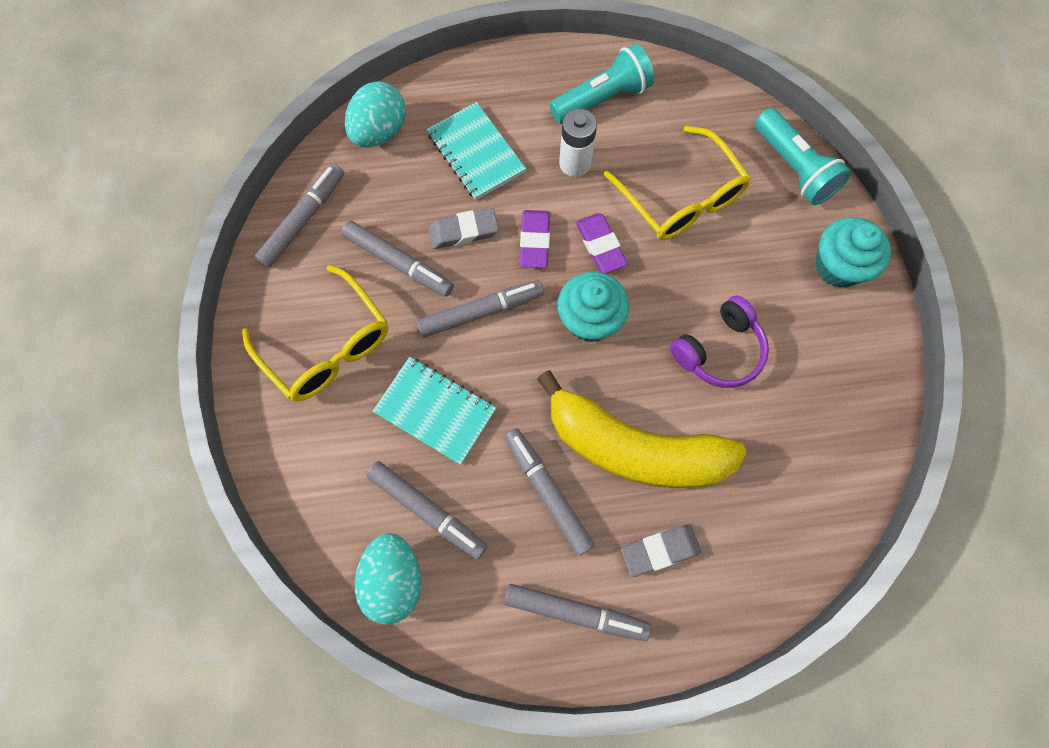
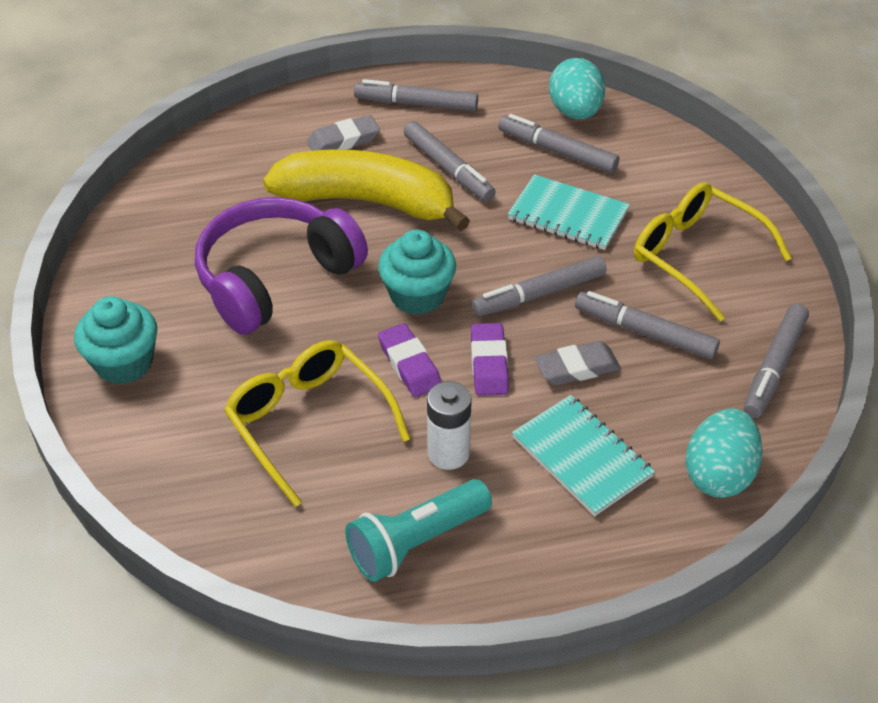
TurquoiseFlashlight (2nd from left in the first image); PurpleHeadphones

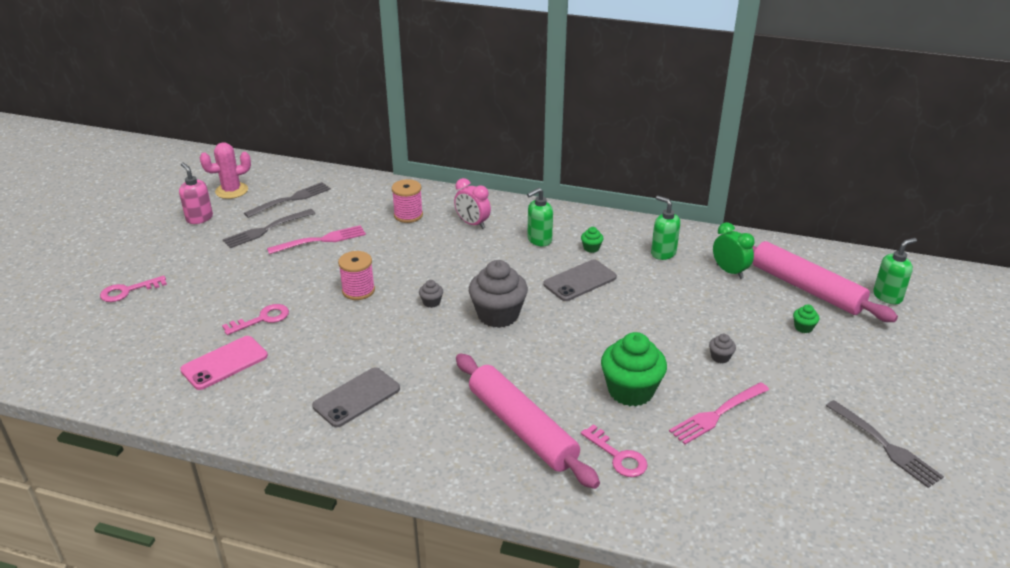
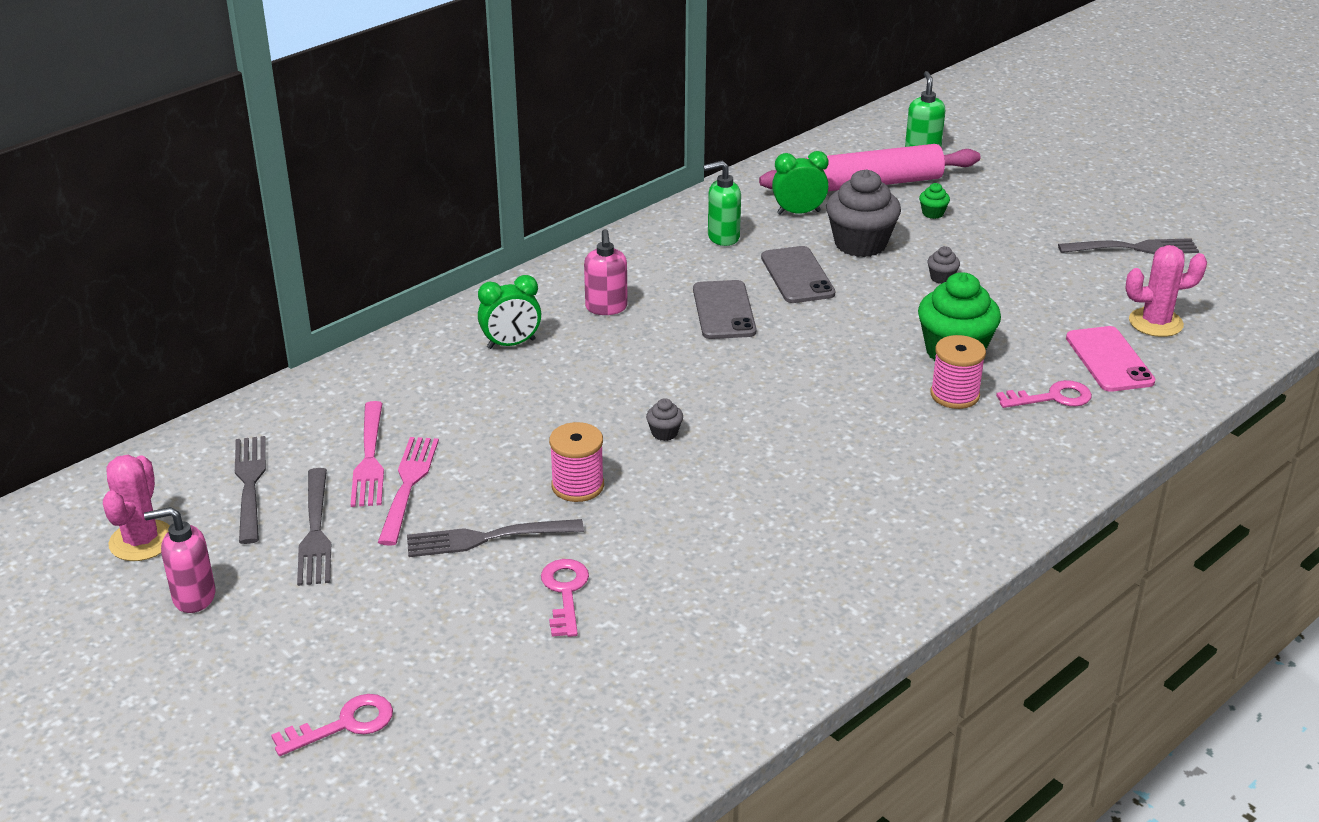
GreenClock (1st from left); PinkSpool (2nd from left); PinkSoapDispenser (2nd from left); GreenCupcake (1st from left in the first image); GreyCupcake (2nd from left); PinkKey (1st from left); PinkPhone; PinkRollingPin (1st from left in the first image); GreyPhone (2nd from left); PinkFork (1st from left); PinkCactus (2nd from left); GreyFork (3rd from left)

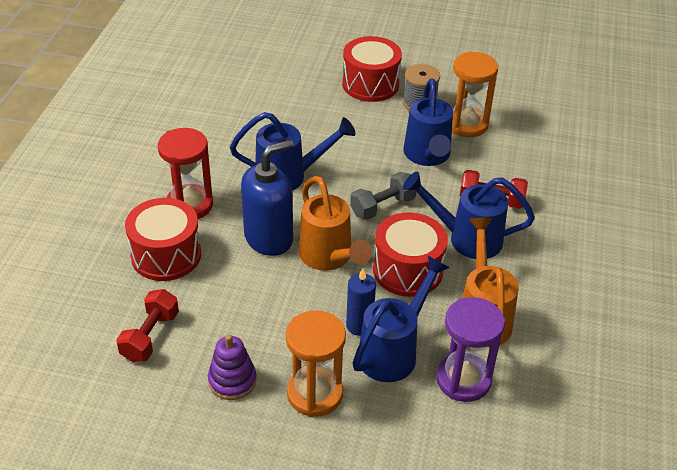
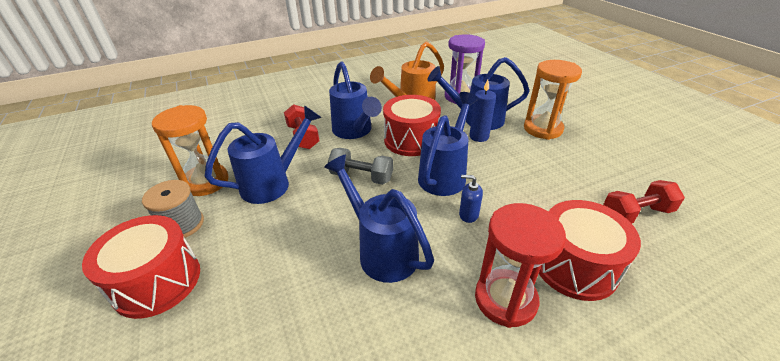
BlueSoapDispenser; BlueWateringCan (4th from left); PurpleStackingToy

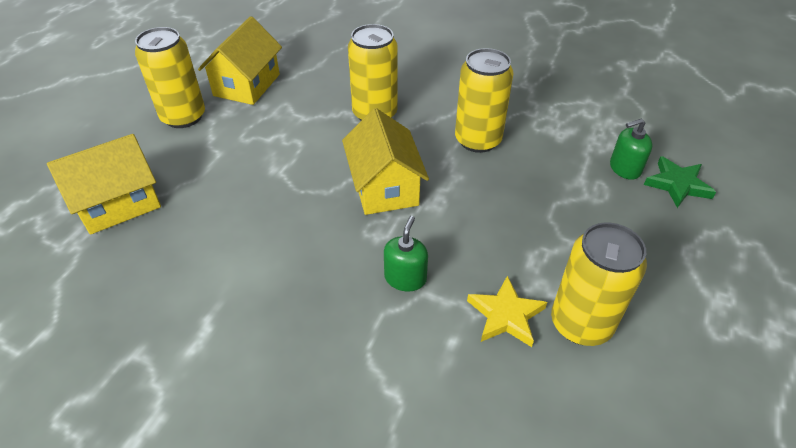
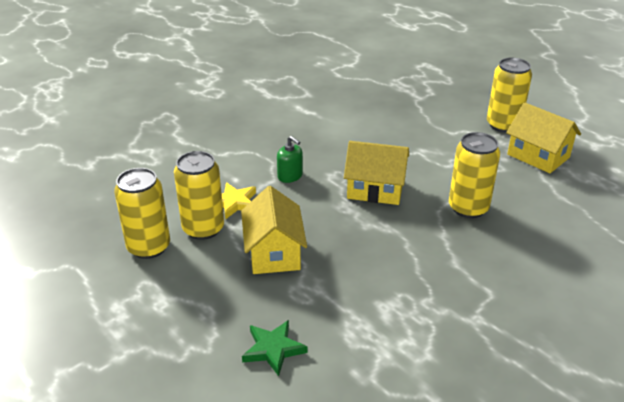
YellowCan (1st from left); GreenSoapDispenser (2nd from left in the first image); YellowHouse (1st from left)

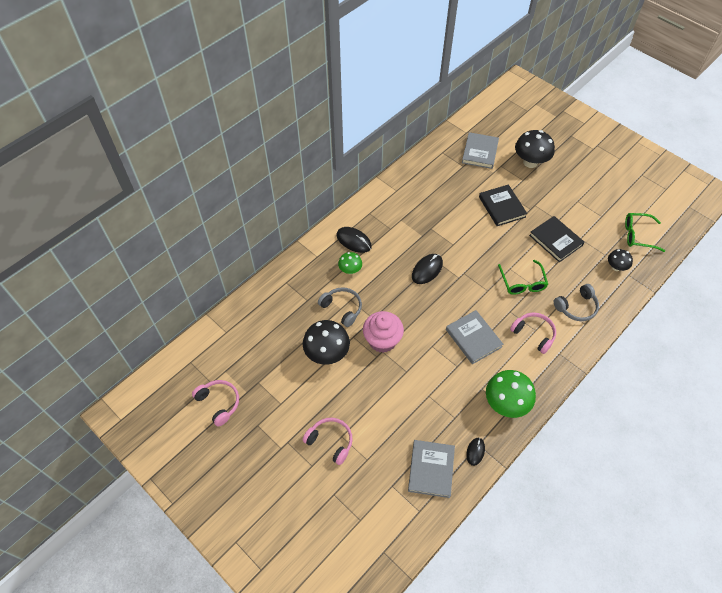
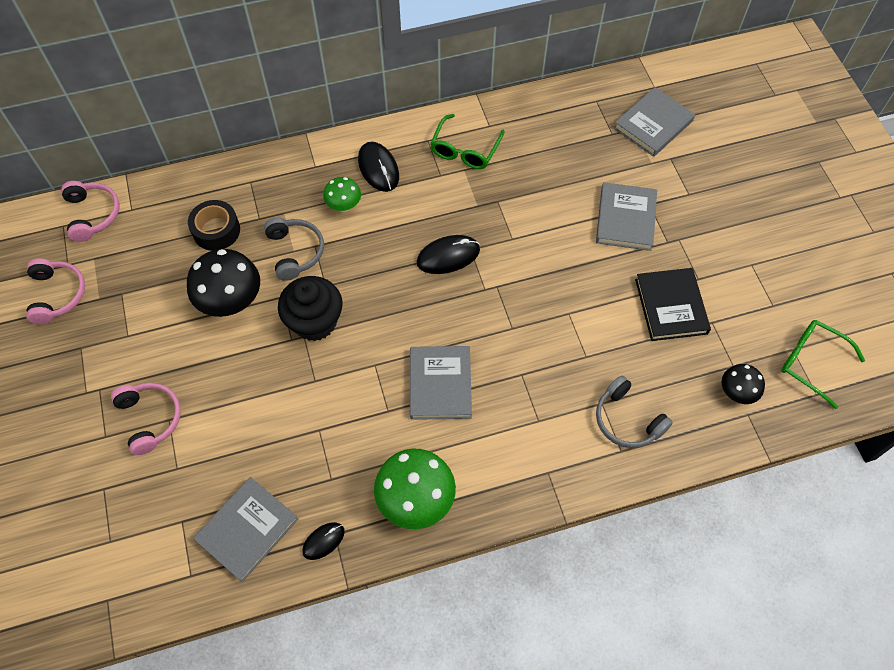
BlackMushroom (2nd from left in the first image); GreyBook (3rd from left); GreenGlasses (1st from left); GreyHeadphones (2nd from left); BlackCupcake; PinkHeadphones (2nd from left); BlackTape

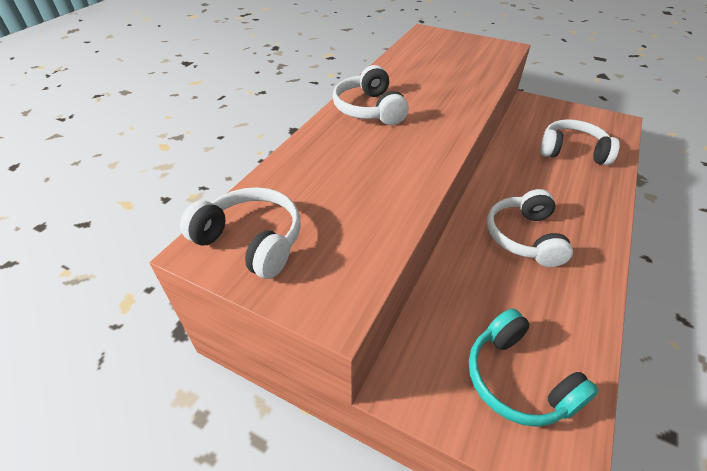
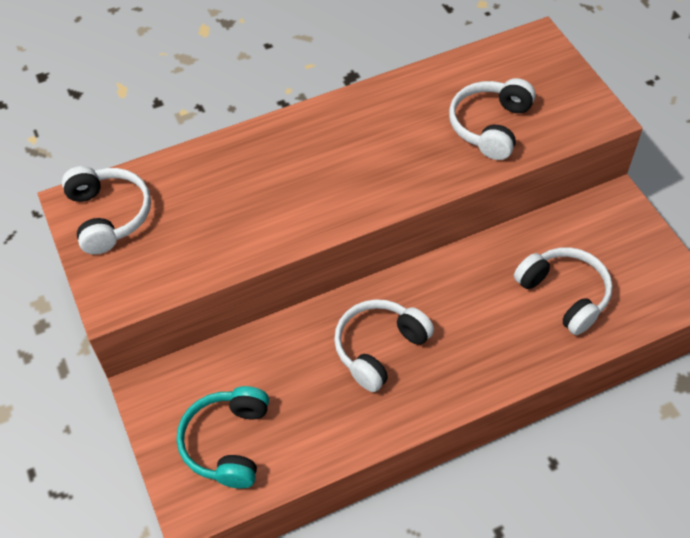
WhiteHeadphones (3rd from left)

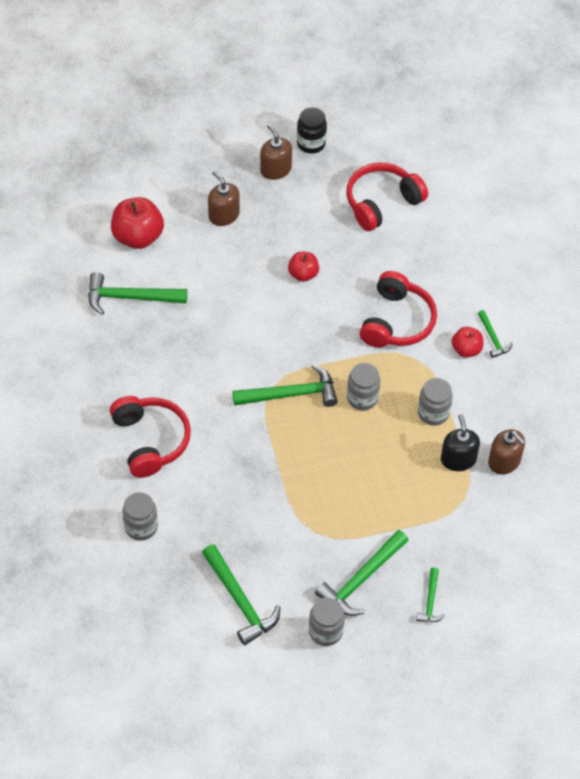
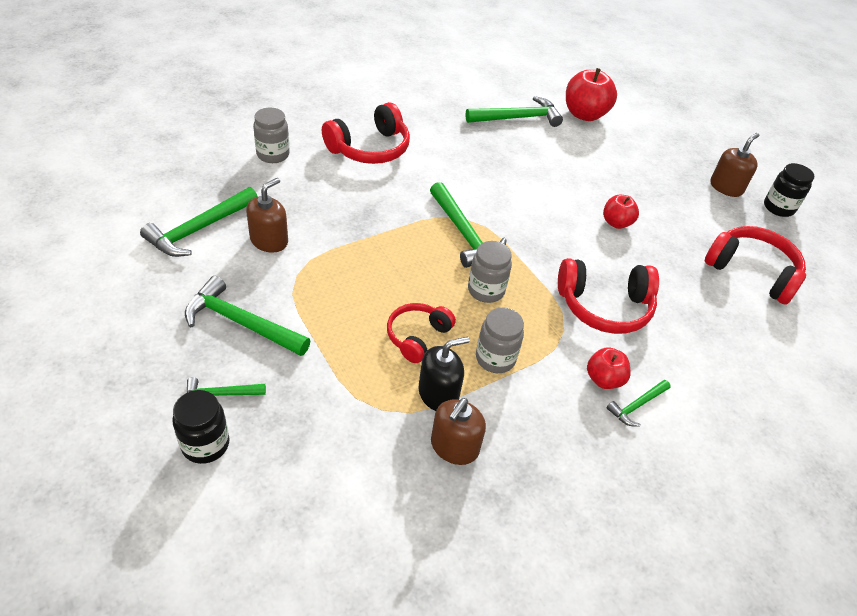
BrownSoapDispenser (1st from left); GreenHammer (5th from left); GreyJar (2nd from left in the first image); RedHeadphones (2nd from left); BlackJar (1st from left)

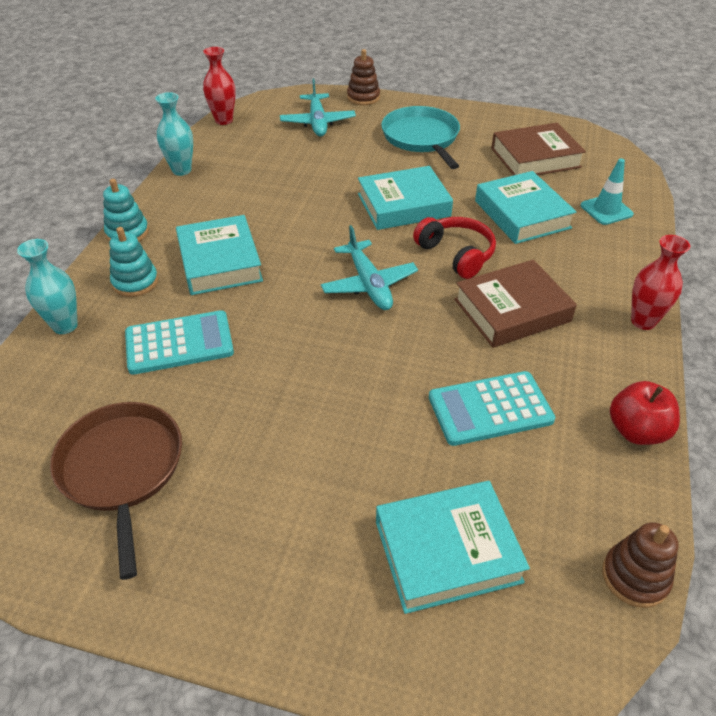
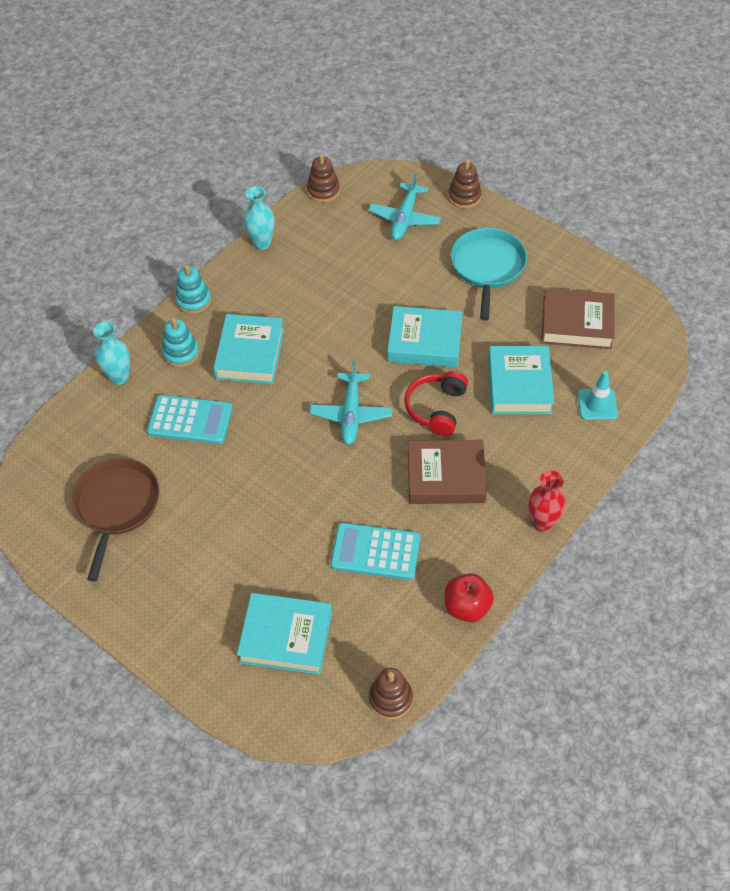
BrownStackingToy (1st from left); RedHeadphones

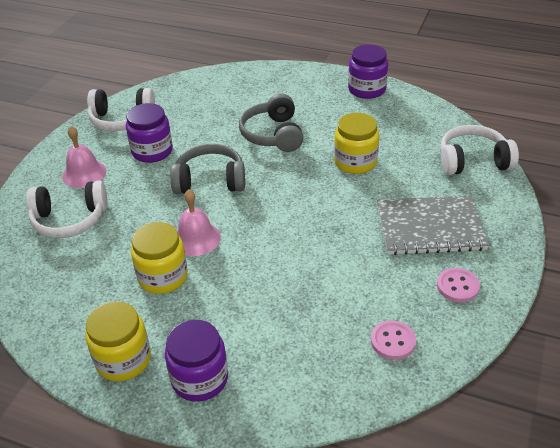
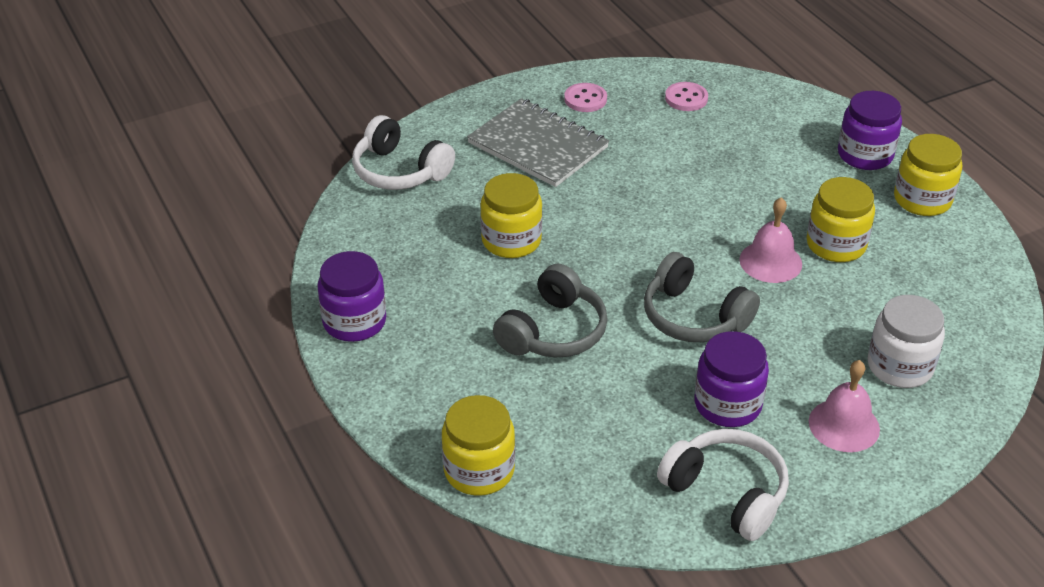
WhiteJar; YellowJar (1st from left)

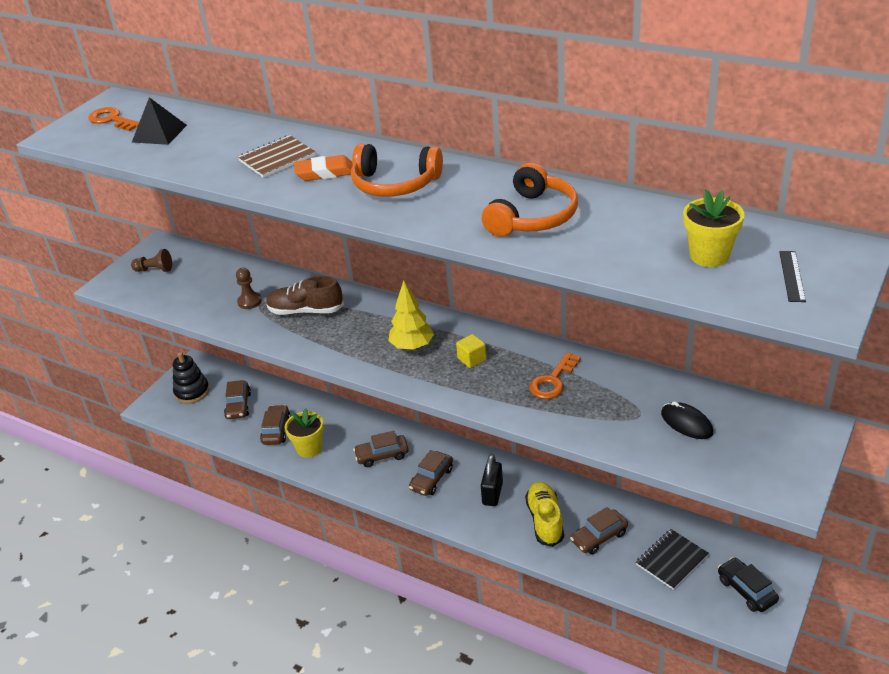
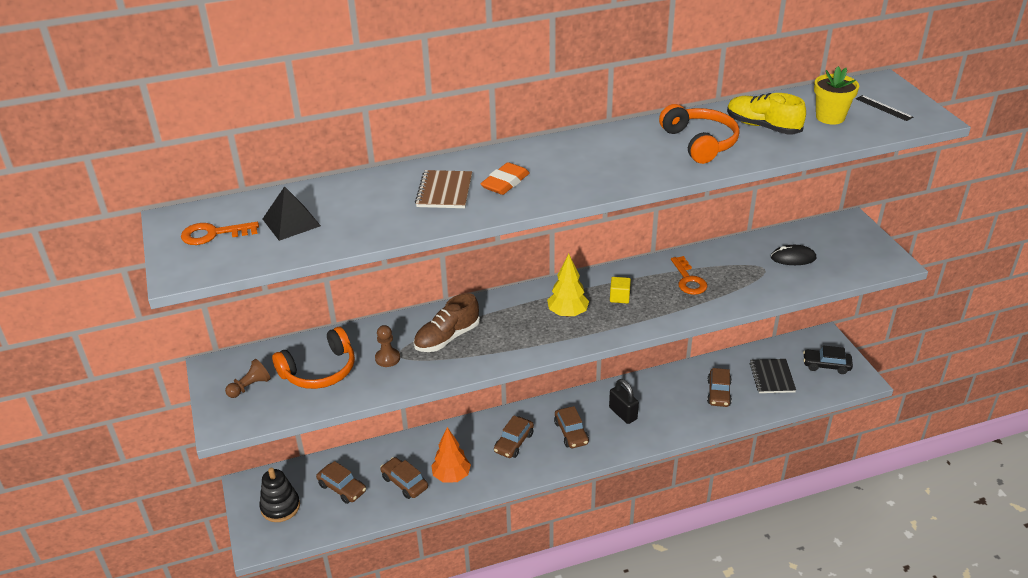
OrangeHeadphones (1st from left); OrangeTree; YellowShoe

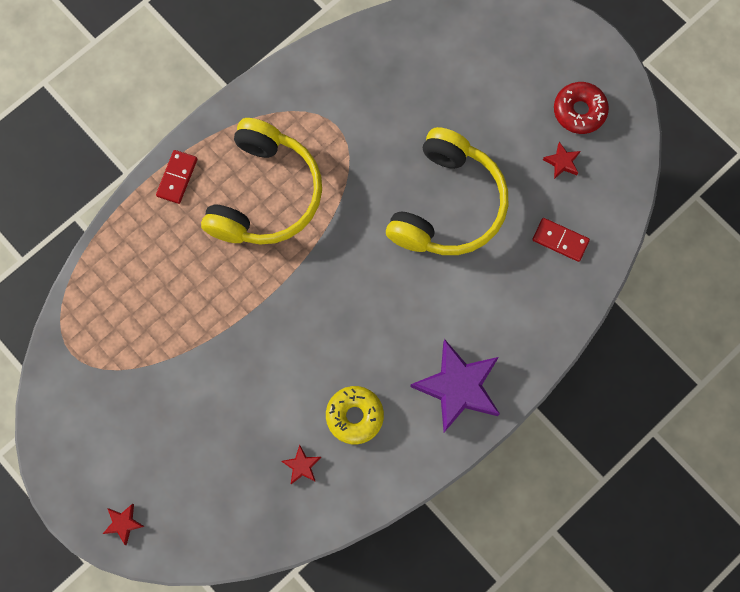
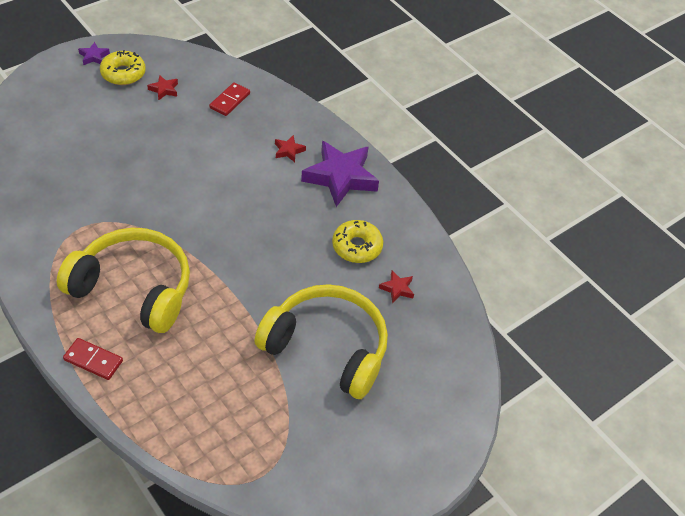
YellowDonut (1st from left); YellowHeadphones (2nd from left); RedStar (2nd from left); PurpleStar (1st from left)

